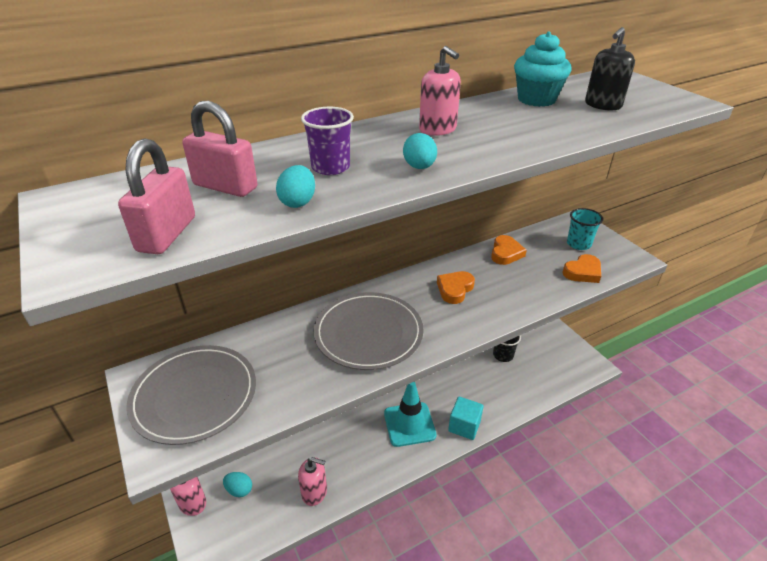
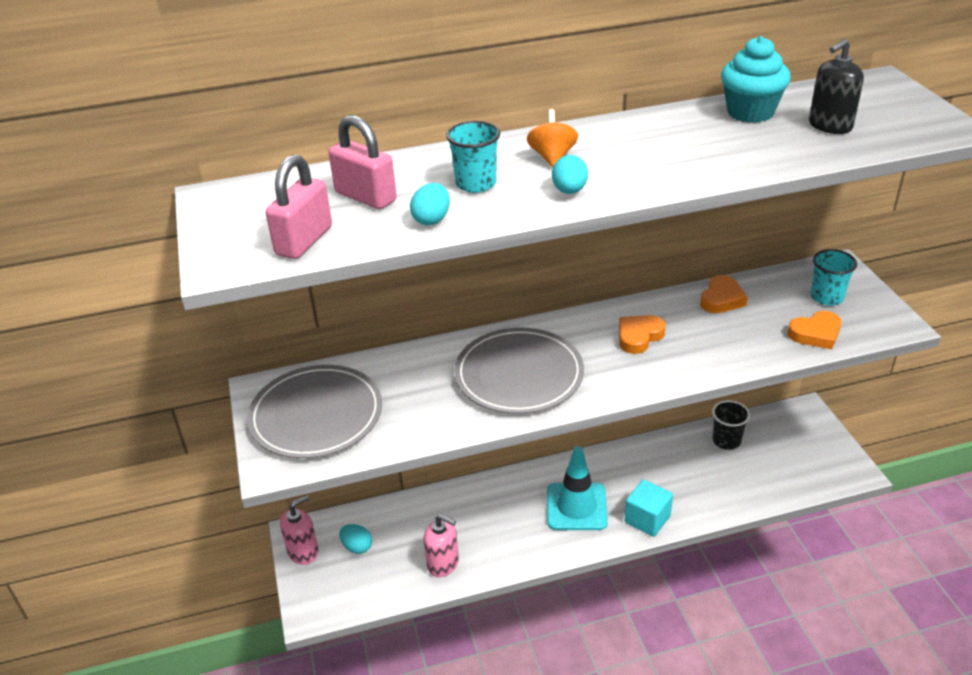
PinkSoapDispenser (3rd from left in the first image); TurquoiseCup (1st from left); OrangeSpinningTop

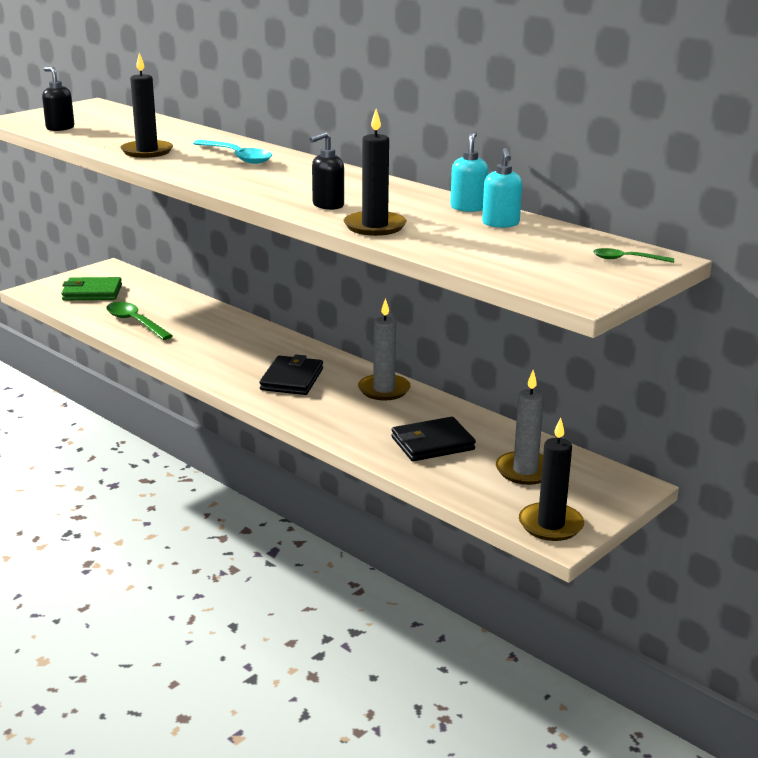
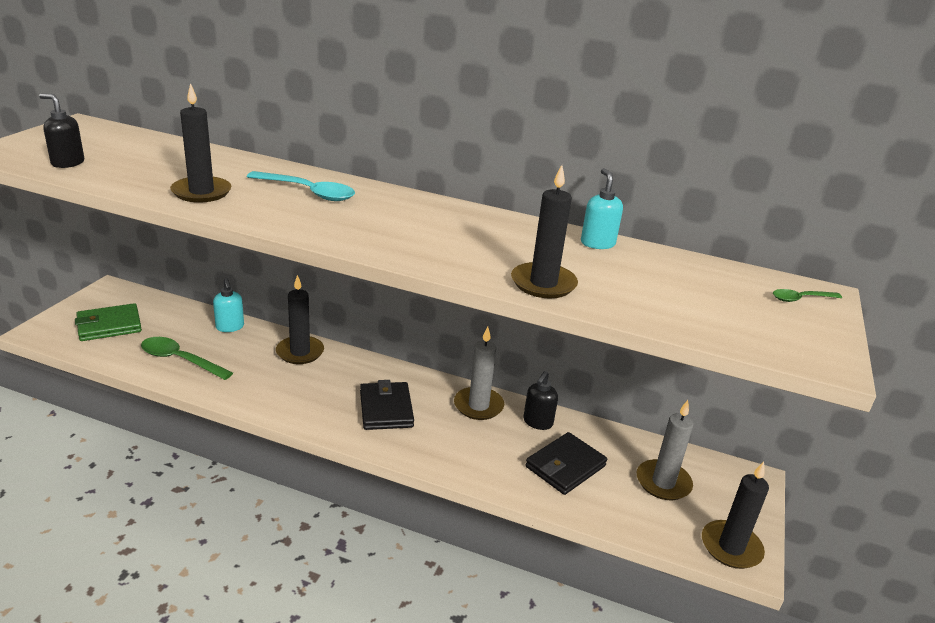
BlackSoapDispenser (2nd from left); TurquoiseSoapDispenser (1st from left); BlackCandle (2nd from left)

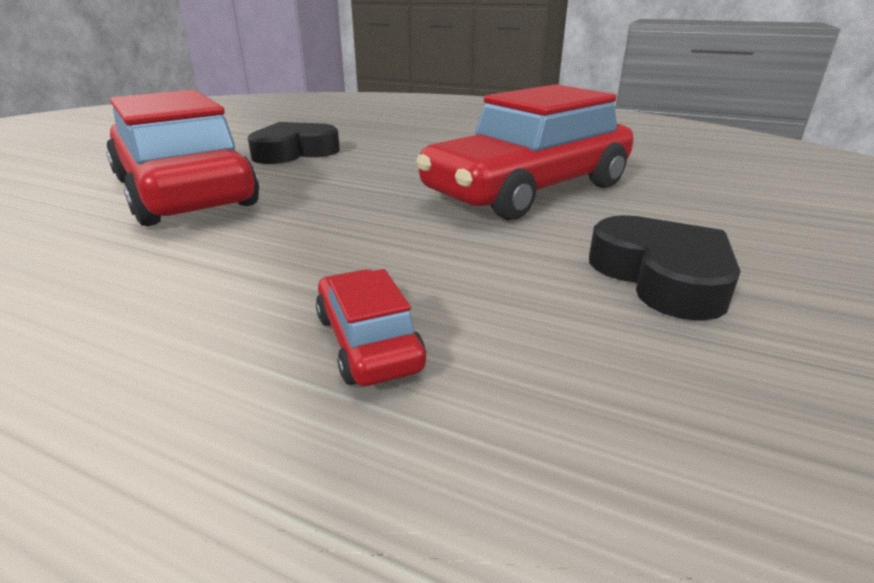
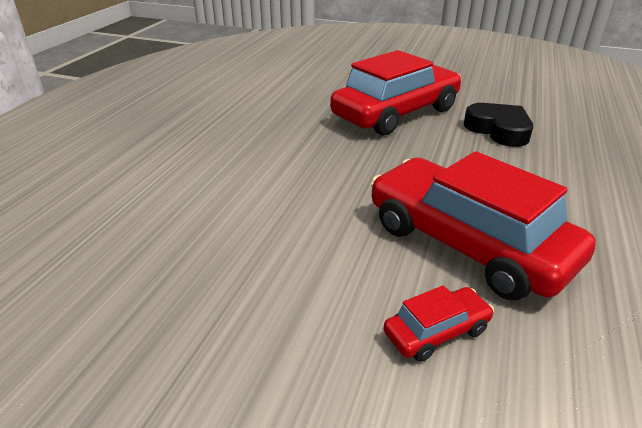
BlackHeart (2nd from left in the first image); RedCar (2nd from left)

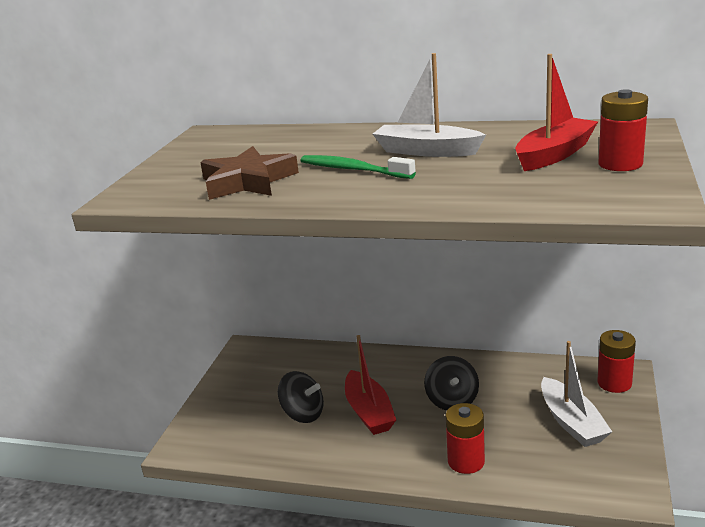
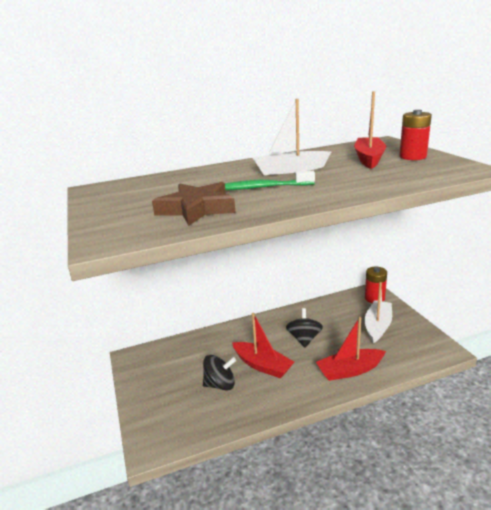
WhiteBoat (2nd from left); BlackSpinningTop (2nd from left); RedBoat (2nd from left)

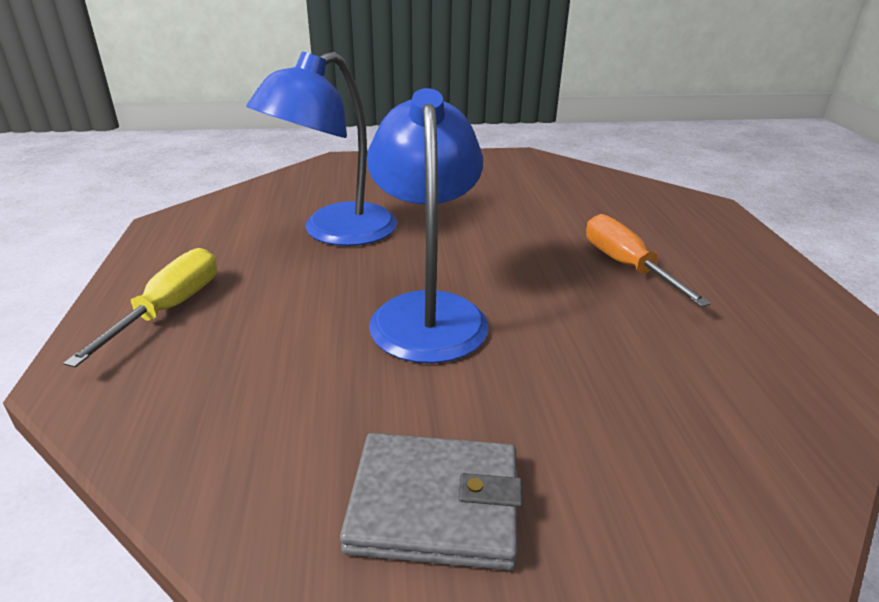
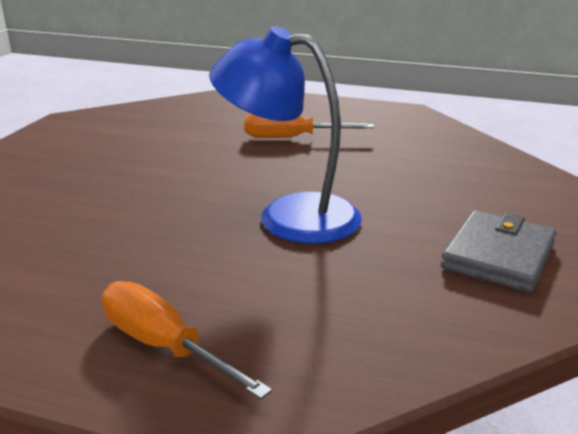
BlueLamp (1st from left in the first image); OrangeScrewdriver (1st from left)

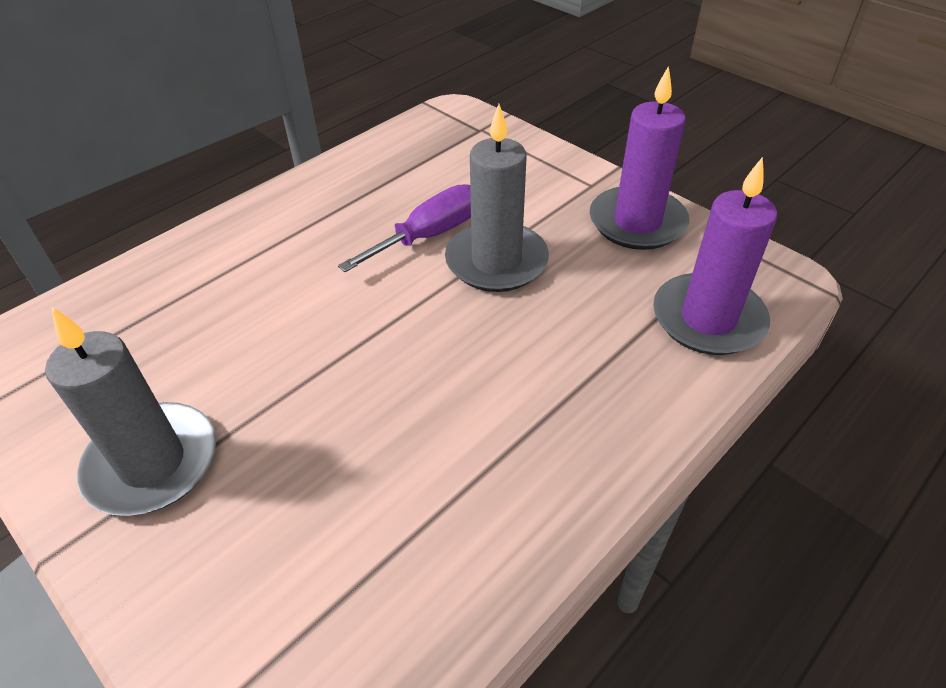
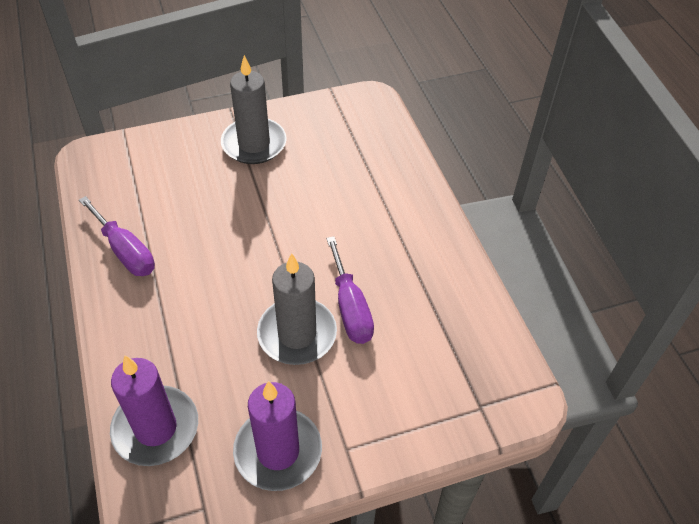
PurpleScrewdriver (1st from left)

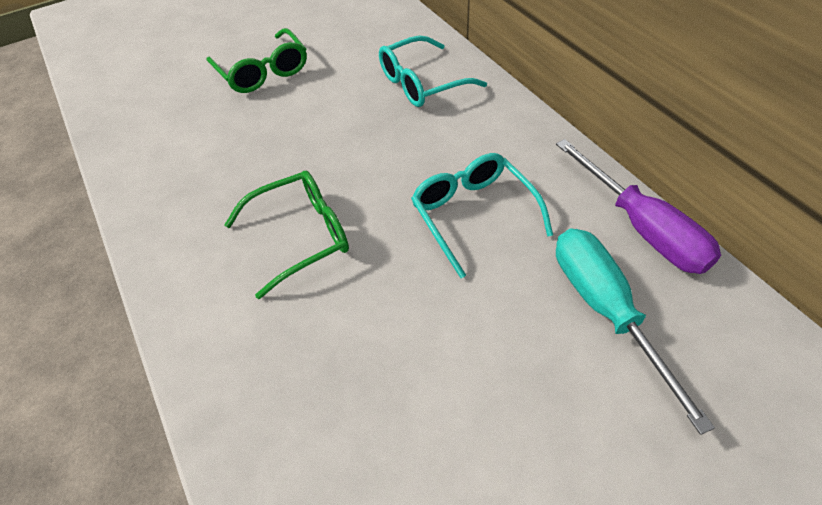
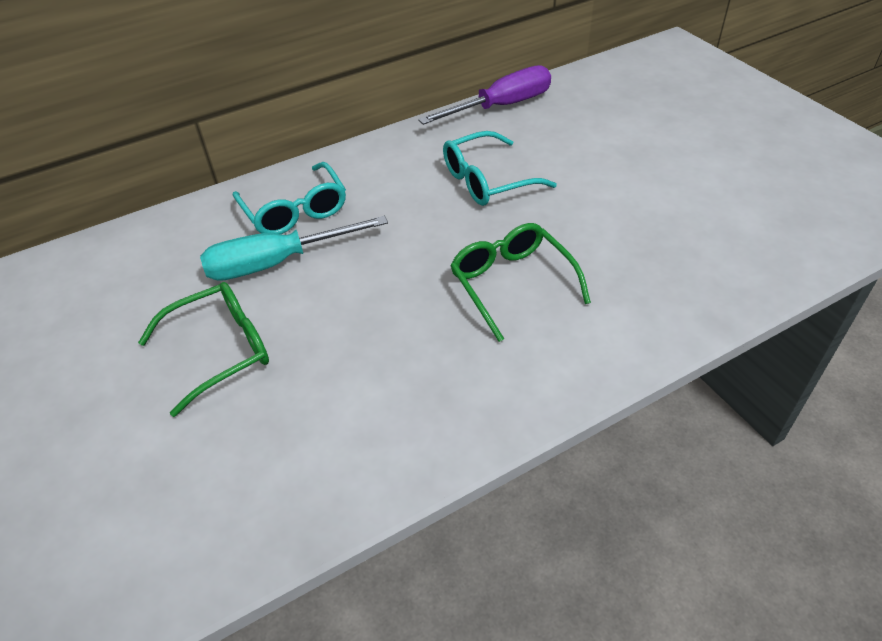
TurquoiseScrewdriver

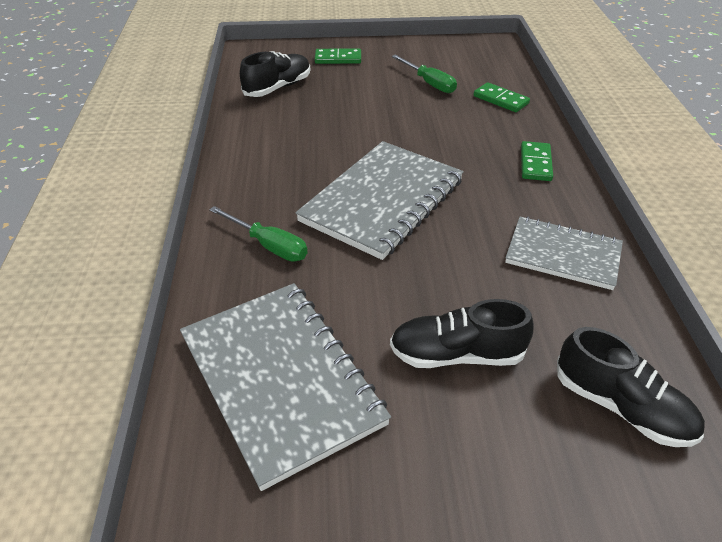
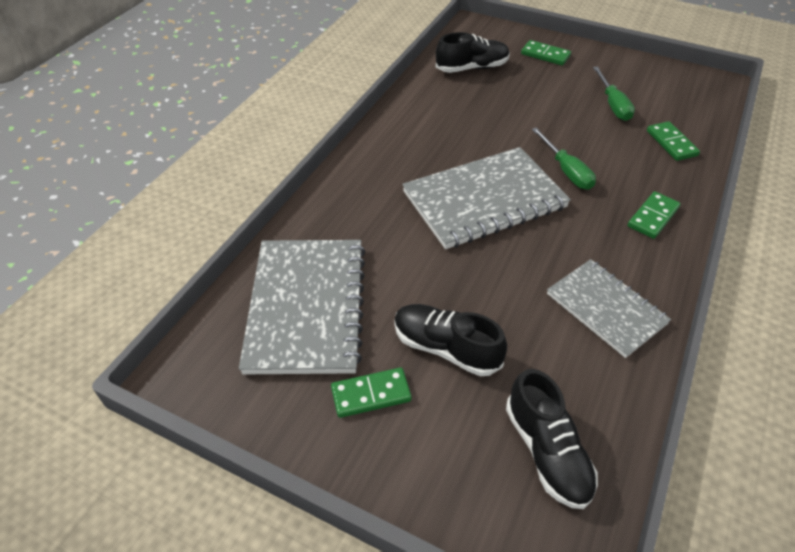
GreenScrewdriver (1st from left); GreenDomino (1st from left)

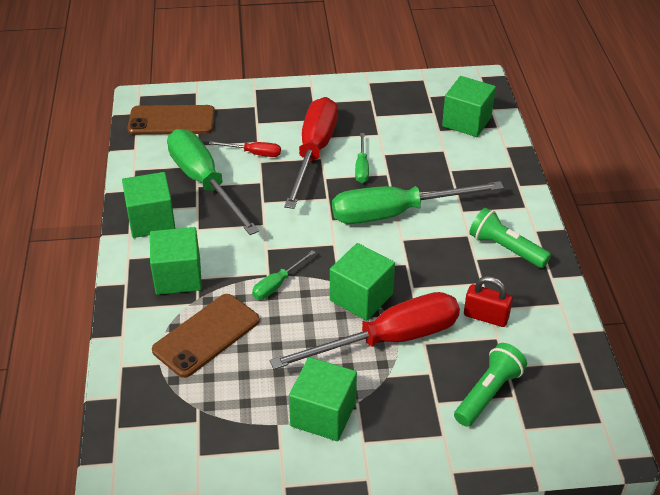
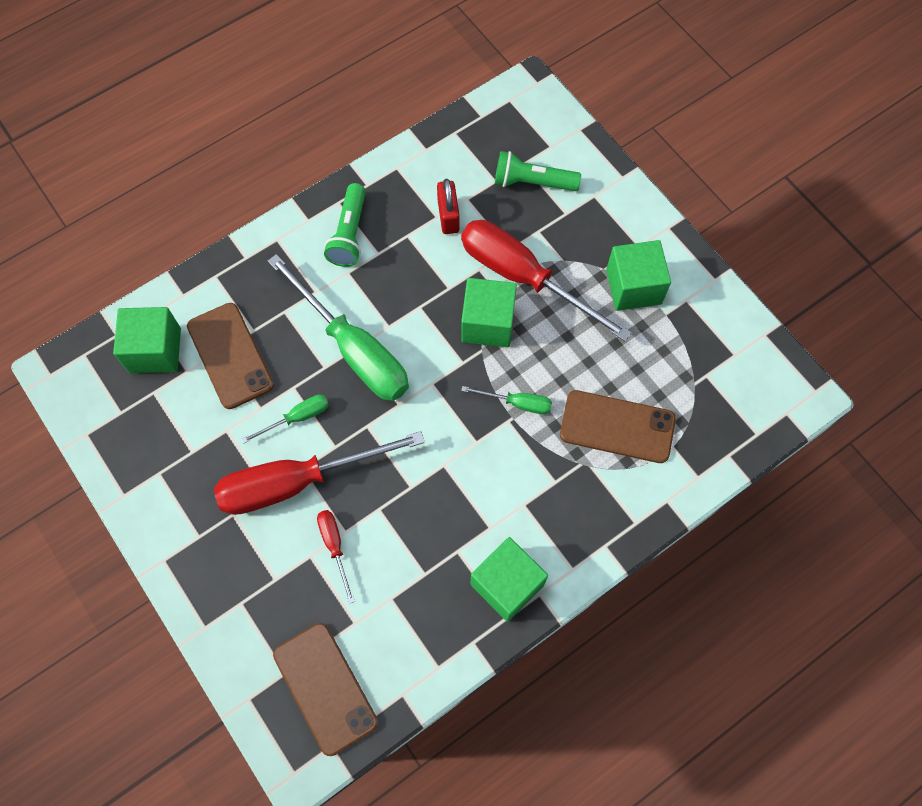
GreenScrewdriver (1st from left in the first image); GreenCube (2nd from left in the first image); BrownPhone (1st from left)

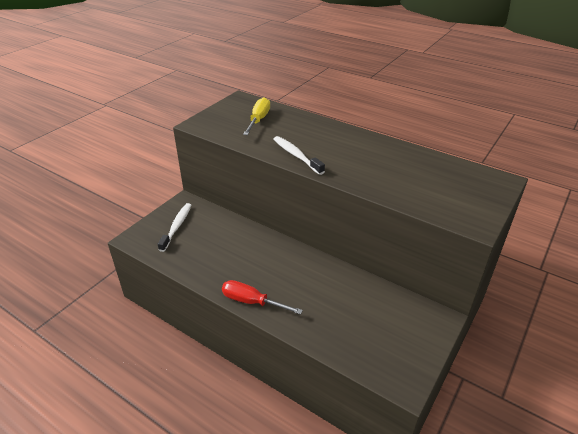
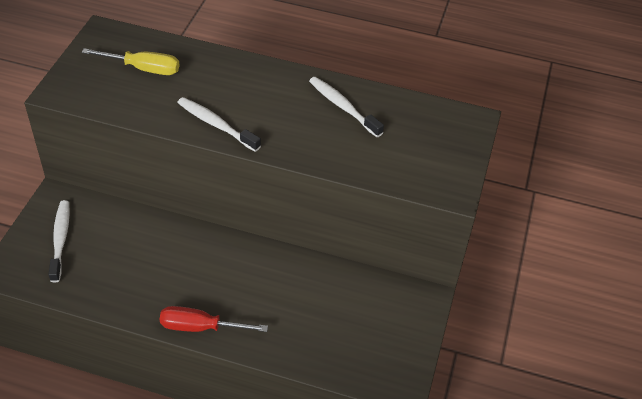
YellowScrewdriver; WhiteToothbrush (3rd from left)

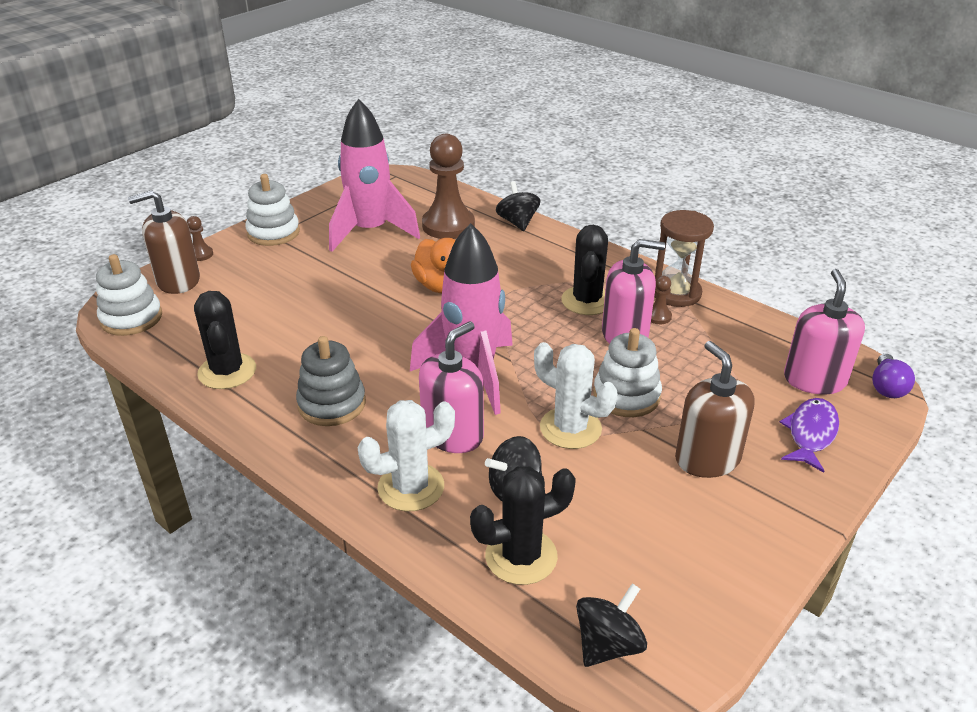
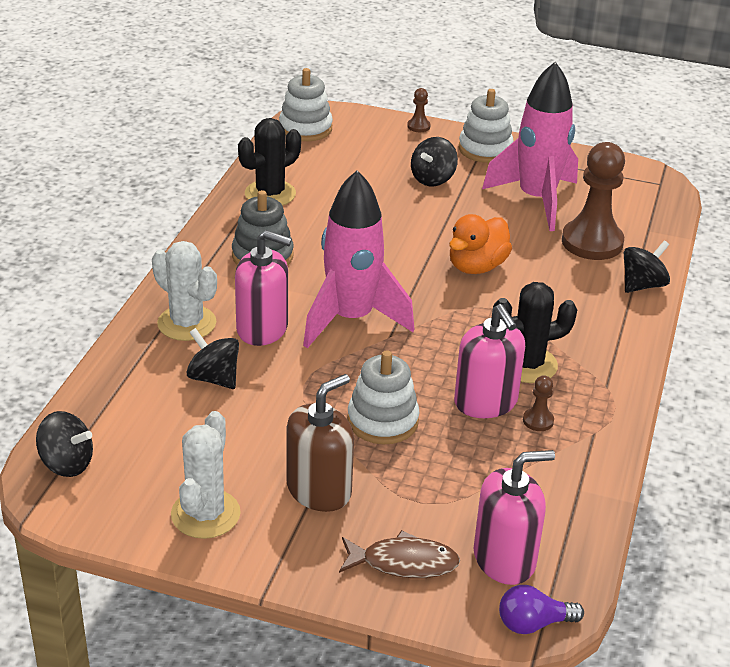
BrownSoapDispenser (1st from left in the first image); BrownHourglass; WhiteCactus (2nd from left); BrownFish; BlackCactus (2nd from left in the first image); BlackSpinningTop (3rd from left)

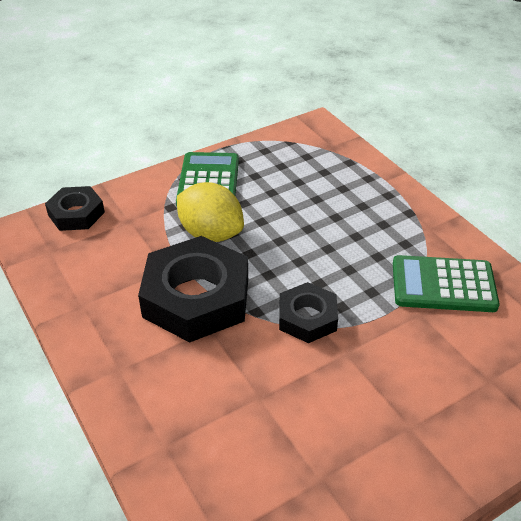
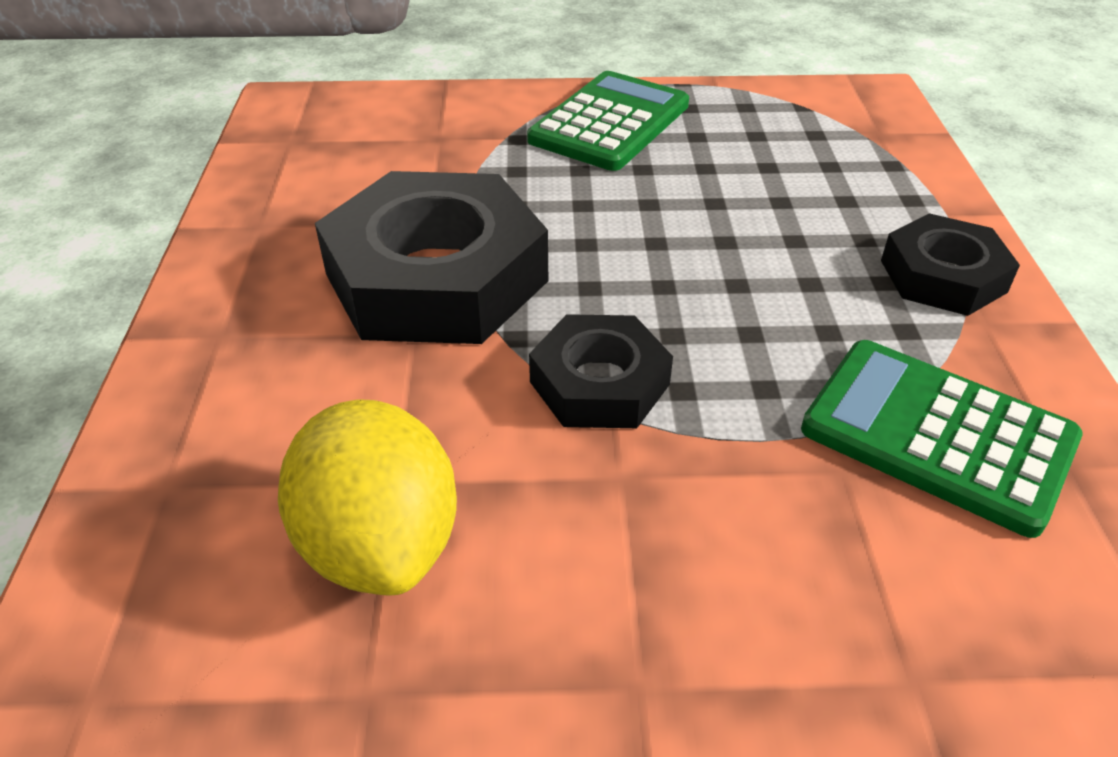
YellowLemon; BlackNut (3rd from left)

